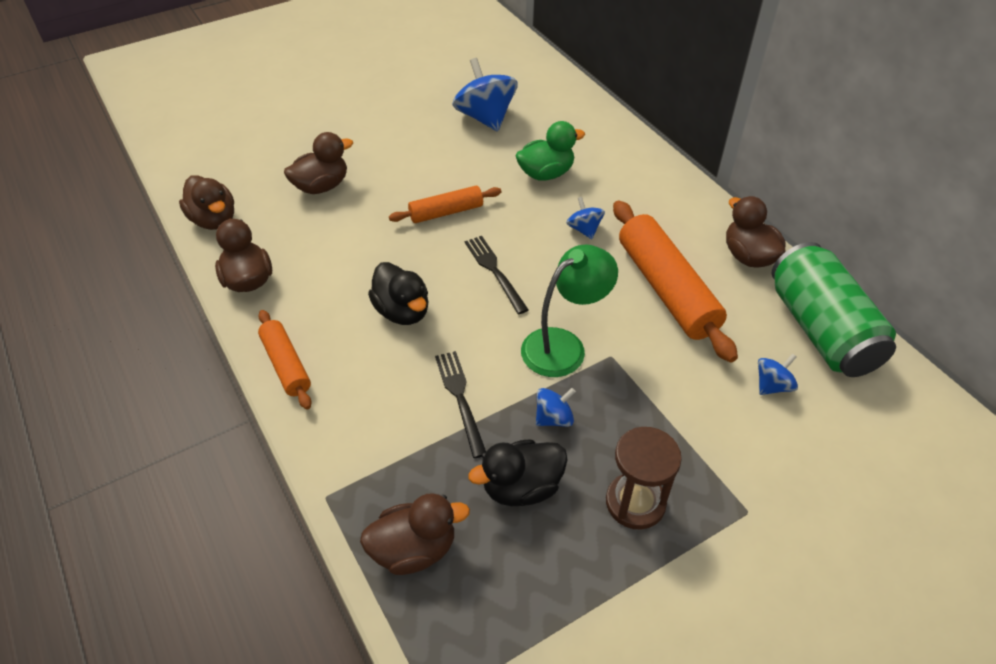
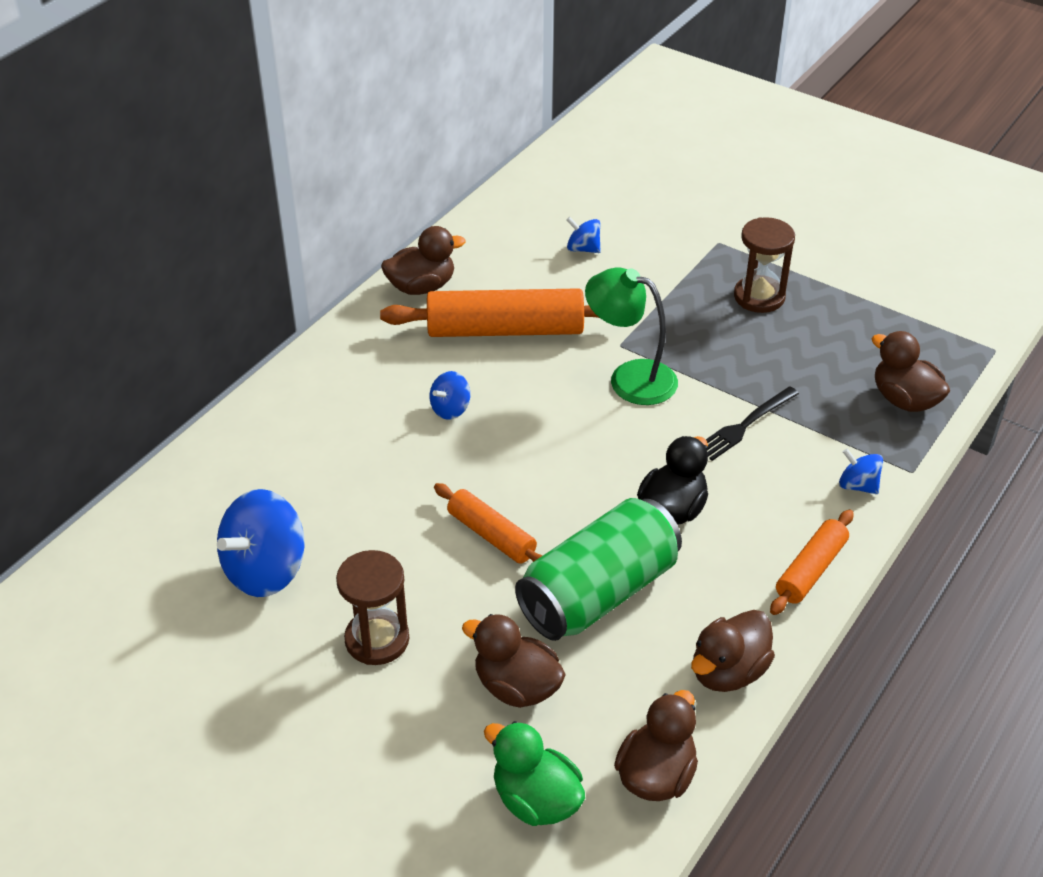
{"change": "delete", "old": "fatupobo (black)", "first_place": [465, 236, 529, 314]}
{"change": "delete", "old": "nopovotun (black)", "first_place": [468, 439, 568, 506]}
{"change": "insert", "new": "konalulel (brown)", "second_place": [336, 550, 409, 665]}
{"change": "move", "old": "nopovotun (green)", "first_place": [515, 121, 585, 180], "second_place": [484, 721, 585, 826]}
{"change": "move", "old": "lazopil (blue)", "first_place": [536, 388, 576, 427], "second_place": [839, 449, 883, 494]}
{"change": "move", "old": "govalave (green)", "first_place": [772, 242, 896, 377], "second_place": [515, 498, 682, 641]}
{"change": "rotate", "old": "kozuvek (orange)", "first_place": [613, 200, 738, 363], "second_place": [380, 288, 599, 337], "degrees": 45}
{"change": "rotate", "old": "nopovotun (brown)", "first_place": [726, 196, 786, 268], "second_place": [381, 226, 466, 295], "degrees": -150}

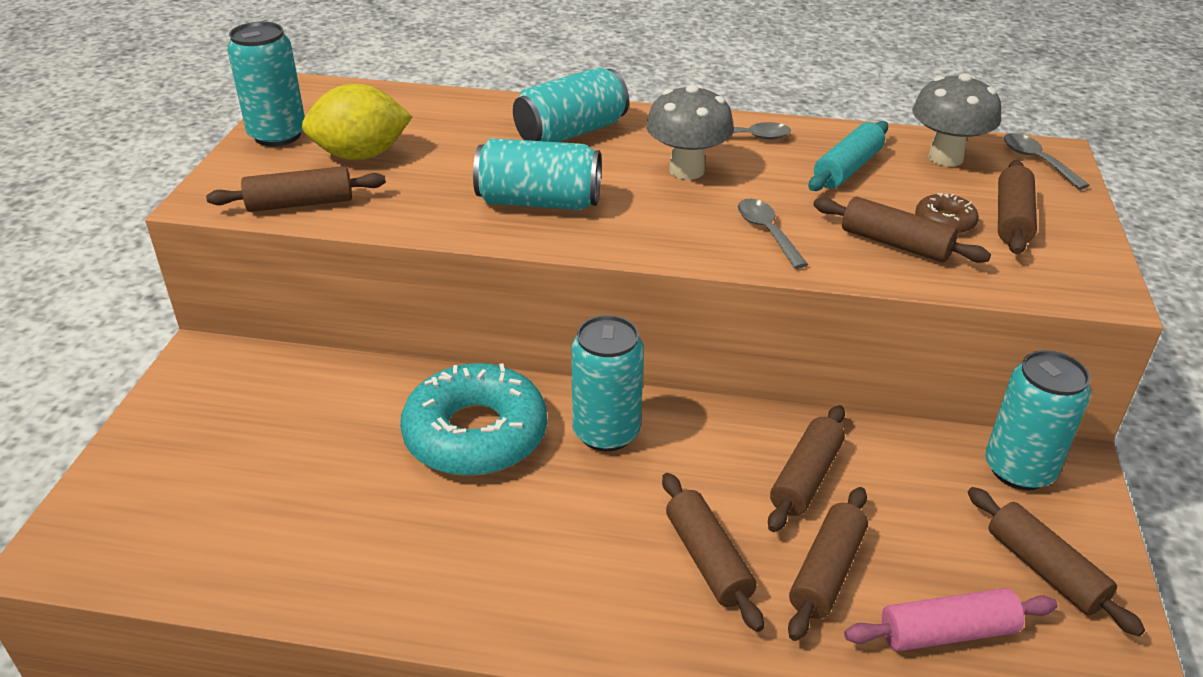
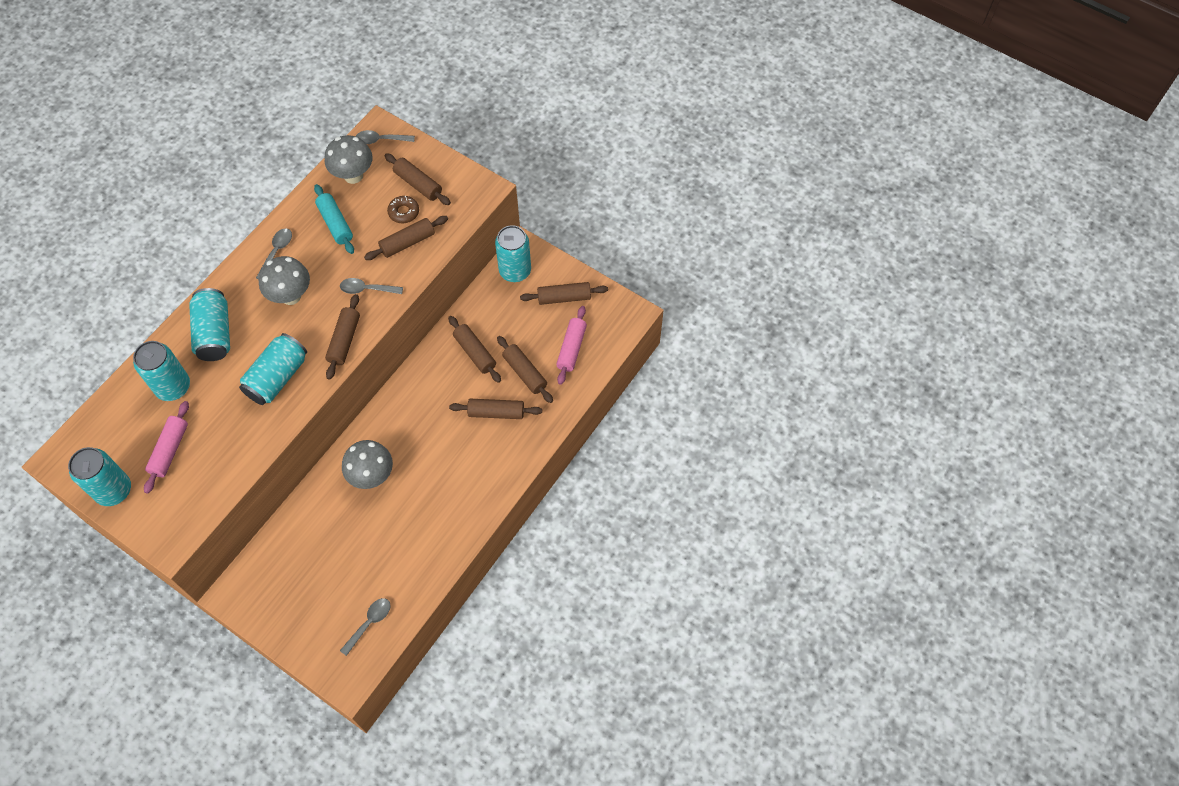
{"change": "insert", "new": "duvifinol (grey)", "second_place": [340, 598, 391, 656]}
{"change": "move", "old": "kozuvek (brown)", "first_place": [206, 166, 386, 212], "second_place": [325, 294, 360, 380]}
{"change": "move", "old": "govalave (turquoise)", "first_place": [571, 315, 644, 451], "second_place": [133, 341, 190, 401]}
{"change": "replace", "old": "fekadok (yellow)", "new": "kozuvek (pink)", "first_place": [302, 84, 413, 160], "second_place": [144, 401, 189, 494]}
{"change": "replace", "old": "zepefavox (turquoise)", "new": "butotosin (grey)", "first_place": [400, 363, 547, 476], "second_place": [342, 440, 393, 489]}

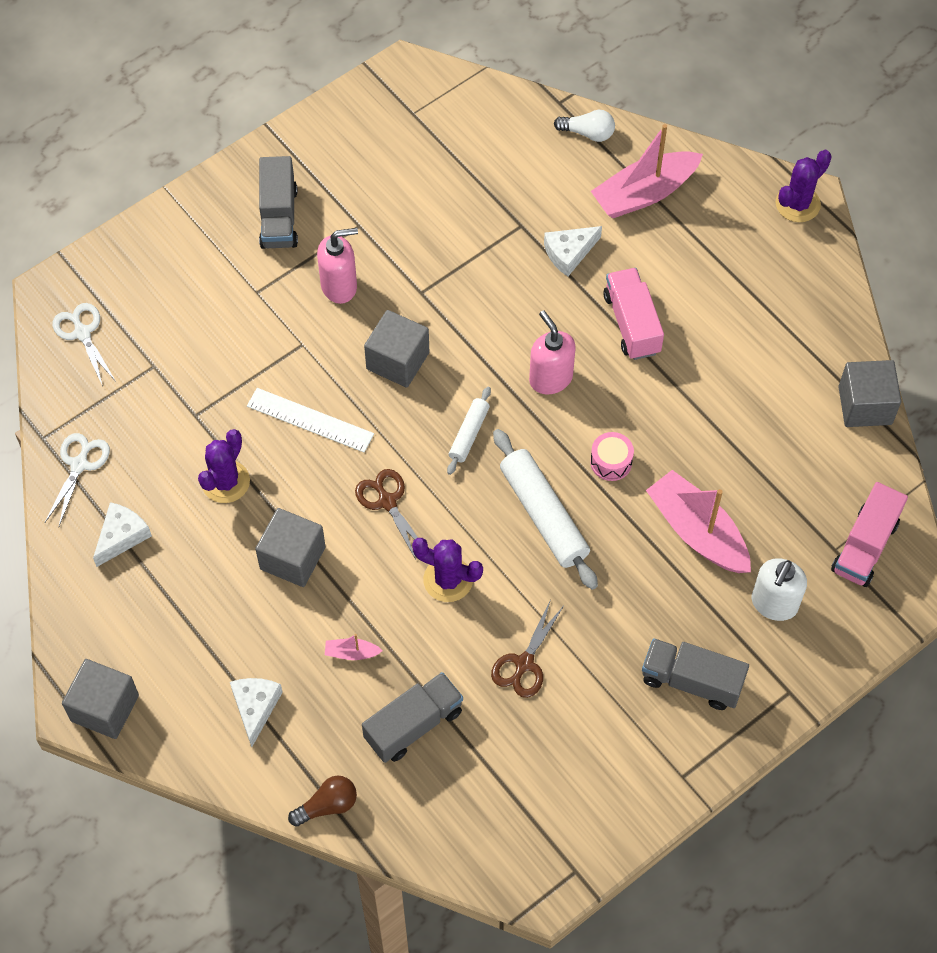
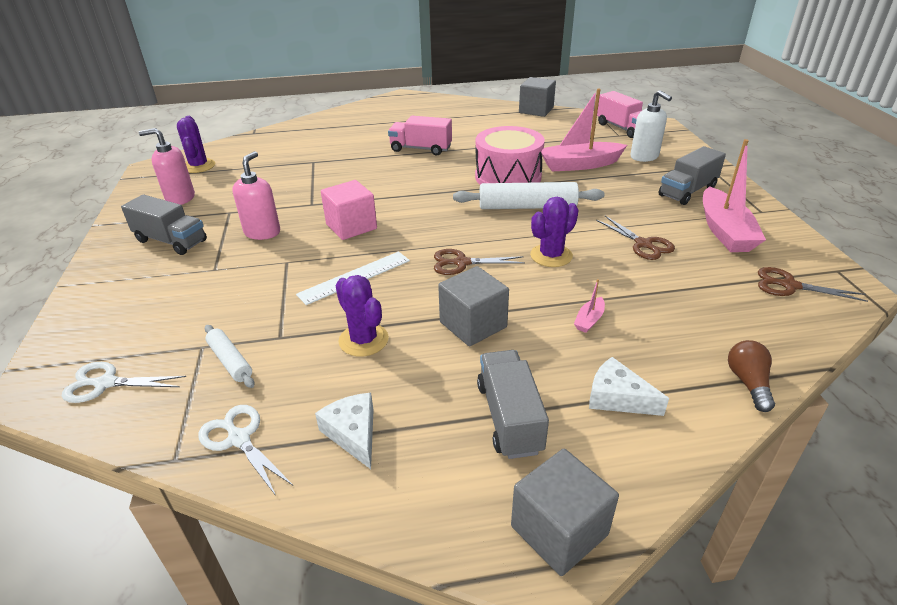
{"change": "delete", "old": "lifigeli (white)", "first_place": [544, 226, 602, 276]}
{"change": "delete", "old": "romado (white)", "first_place": [554, 110, 615, 142]}
{"change": "insert", "new": "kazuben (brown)", "second_place": [758, 267, 868, 302]}
{"change": "move", "old": "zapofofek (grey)", "first_place": [362, 672, 463, 763], "second_place": [477, 350, 549, 459]}
{"change": "move", "old": "kozuvek (white)", "first_place": [447, 387, 491, 475], "second_place": [205, 325, 254, 388]}
{"change": "move", "old": "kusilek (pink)", "first_place": [529, 311, 576, 394], "second_place": [139, 128, 195, 205]}
{"change": "move", "old": "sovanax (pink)", "first_place": [591, 124, 703, 218], "second_place": [703, 139, 766, 252]}
{"change": "move", "old": "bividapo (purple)", "first_place": [775, 150, 832, 222], "second_place": [177, 116, 215, 173]}
{"change": "recolor", "old": "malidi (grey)", "new": "malidi (pink)", "first_place": [364, 310, 429, 388], "second_place": [321, 180, 377, 240]}
{"change": "resize", "old": "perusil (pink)", "first_place": [590, 432, 634, 481], "second_place": [475, 126, 545, 184], "factor": 2.25}

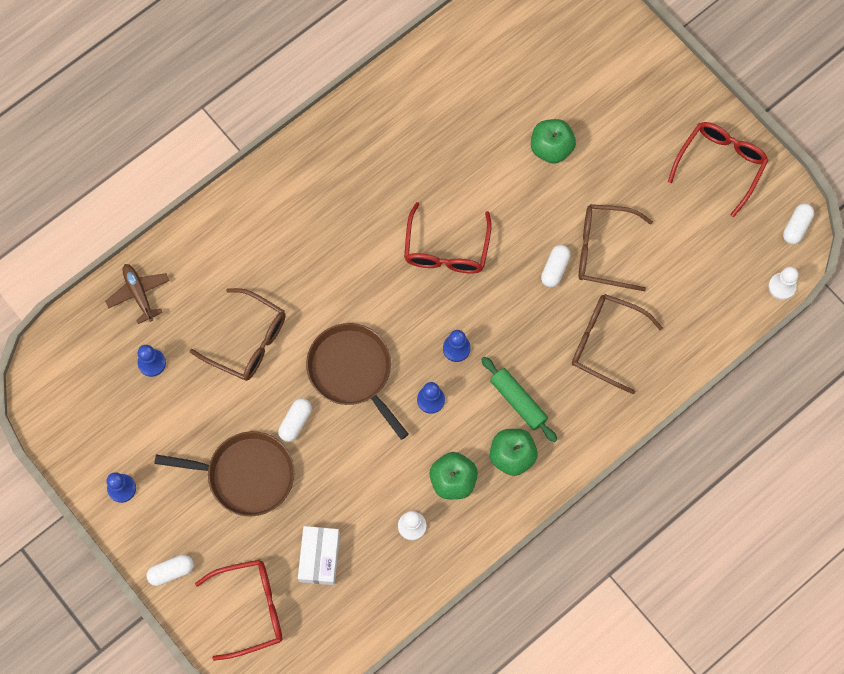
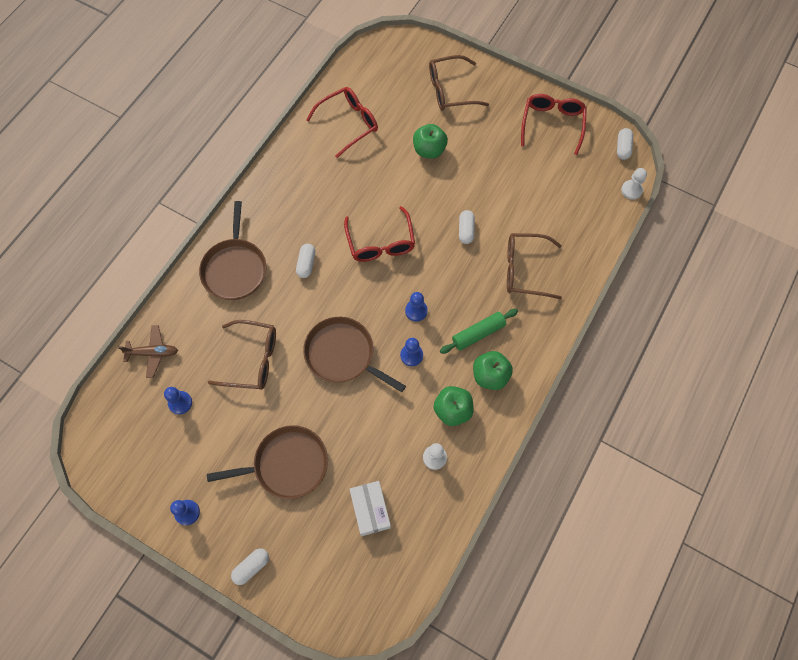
{"change": "insert", "new": "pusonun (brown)", "second_place": [199, 201, 266, 300]}
{"change": "move", "old": "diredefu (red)", "first_place": [195, 560, 282, 661], "second_place": [306, 87, 378, 158]}
{"change": "move", "old": "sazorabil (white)", "first_place": [278, 398, 312, 442], "second_place": [296, 244, 315, 278]}
{"change": "move", "old": "diredefu (brown)", "first_place": [579, 204, 653, 291], "second_place": [429, 55, 489, 111]}
{"change": "rotate", "old": "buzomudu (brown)", "first_place": [105, 264, 170, 324], "second_place": [118, 325, 178, 378], "degrees": 135}
{"change": "rotate", "old": "kozuvek (green)", "first_place": [481, 357, 557, 442], "second_place": [440, 309, 518, 354], "degrees": -60}

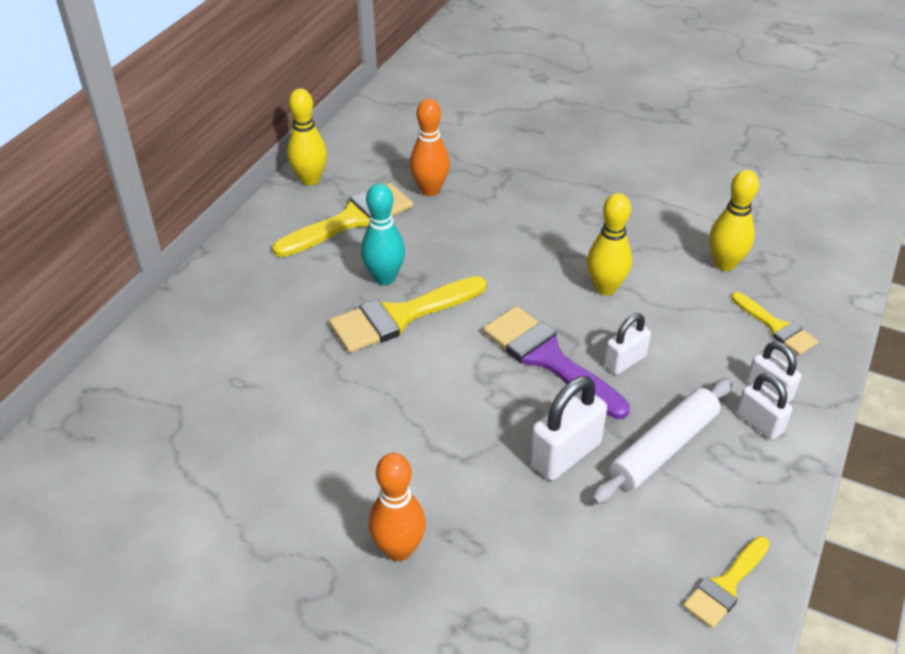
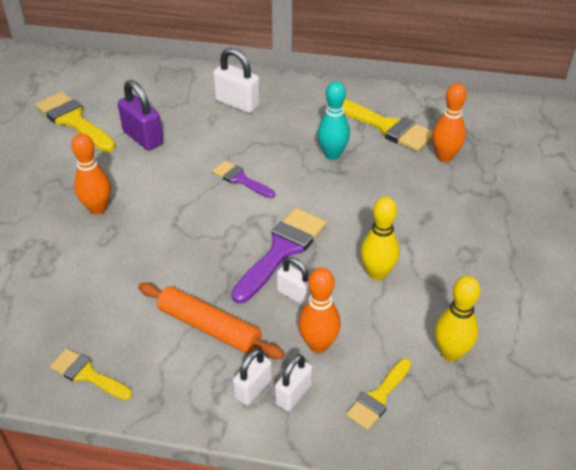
{"change": "delete", "old": "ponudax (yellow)", "first_place": [287, 88, 327, 186]}
{"change": "insert", "new": "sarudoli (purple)", "second_place": [118, 80, 163, 150]}
{"change": "insert", "new": "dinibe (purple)", "second_place": [212, 161, 275, 198]}
{"change": "insert", "new": "ponudax (orange)", "second_place": [298, 268, 341, 353]}
{"change": "move", "old": "dinibe (yellow)", "first_place": [329, 276, 487, 353], "second_place": [35, 92, 115, 152]}
{"change": "move", "old": "sarudoli (white)", "first_place": [530, 376, 607, 481], "second_place": [213, 48, 260, 113]}
{"change": "recolor", "old": "kozuvek (white)", "new": "kozuvek (orange)", "first_place": [592, 378, 733, 504], "second_place": [138, 283, 284, 359]}

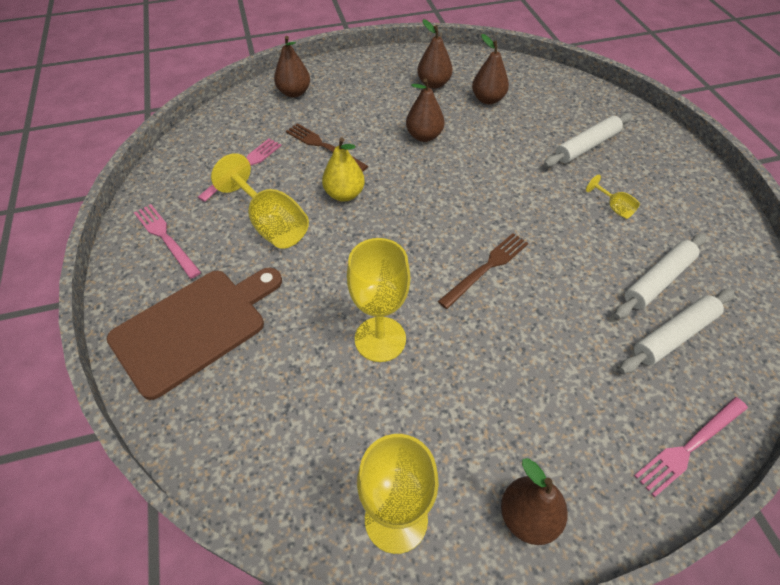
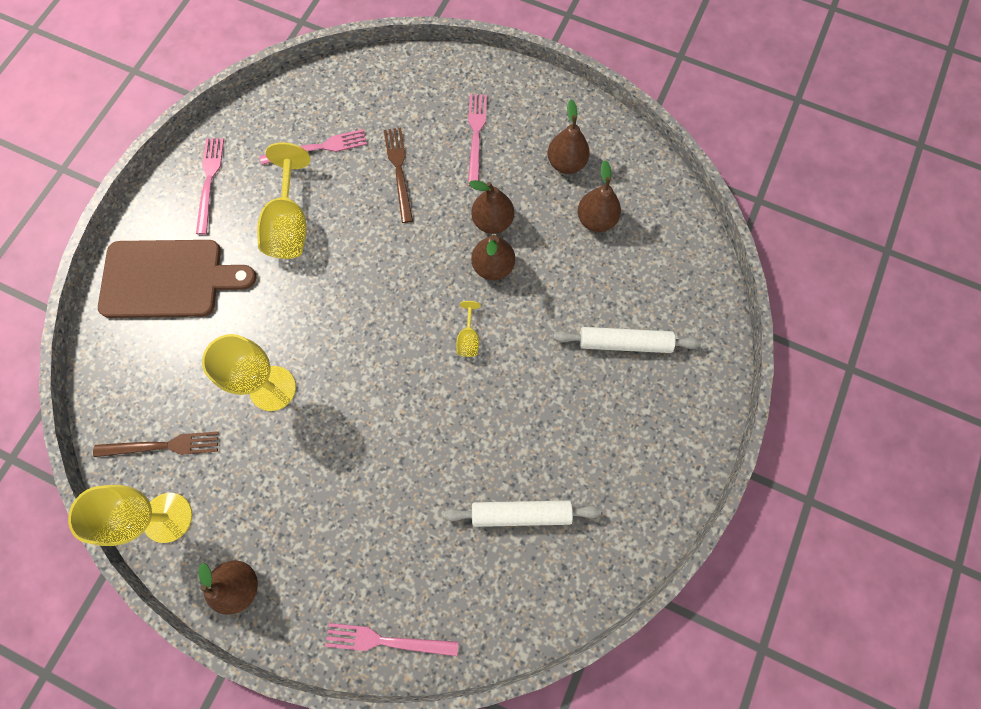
{"change": "delete", "old": "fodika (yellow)", "first_place": [322, 137, 365, 201]}
{"change": "delete", "old": "kozuvek (white)", "first_place": [619, 289, 734, 373]}
{"change": "insert", "new": "fatupobo (pink)", "second_place": [468, 94, 487, 186]}
{"change": "move", "old": "fodika (brown)", "first_place": [274, 36, 310, 98], "second_place": [471, 235, 515, 280]}
{"change": "move", "old": "fatupobo (brown)", "first_place": [438, 233, 528, 309], "second_place": [93, 431, 219, 457]}
{"change": "move", "old": "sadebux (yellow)", "first_place": [586, 175, 640, 219], "second_place": [456, 301, 481, 357]}

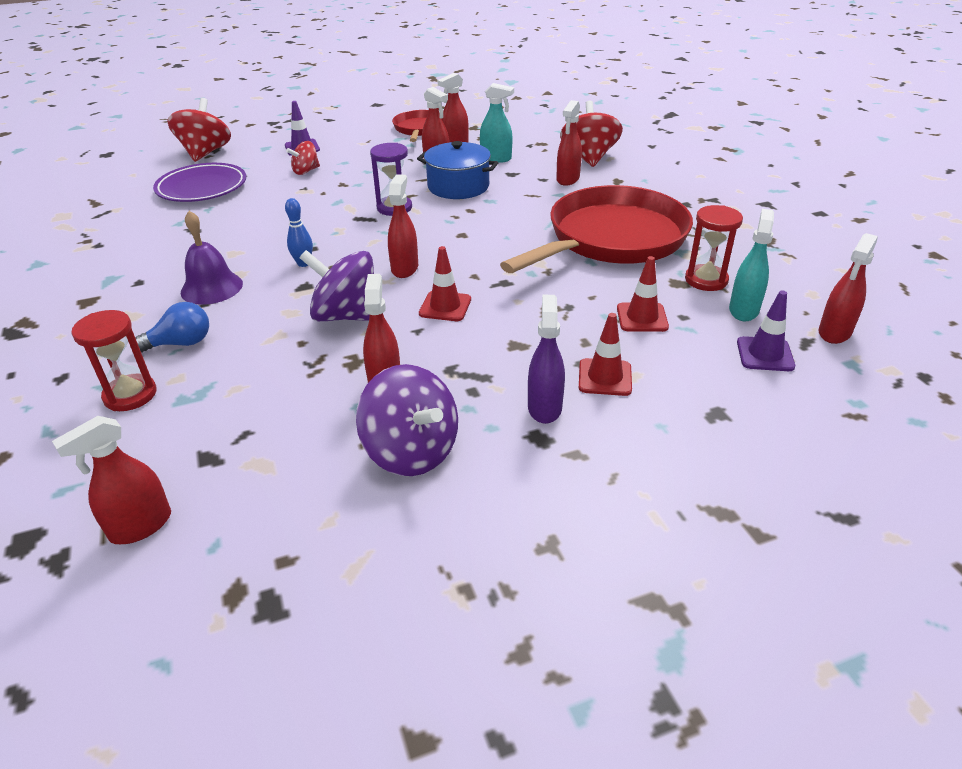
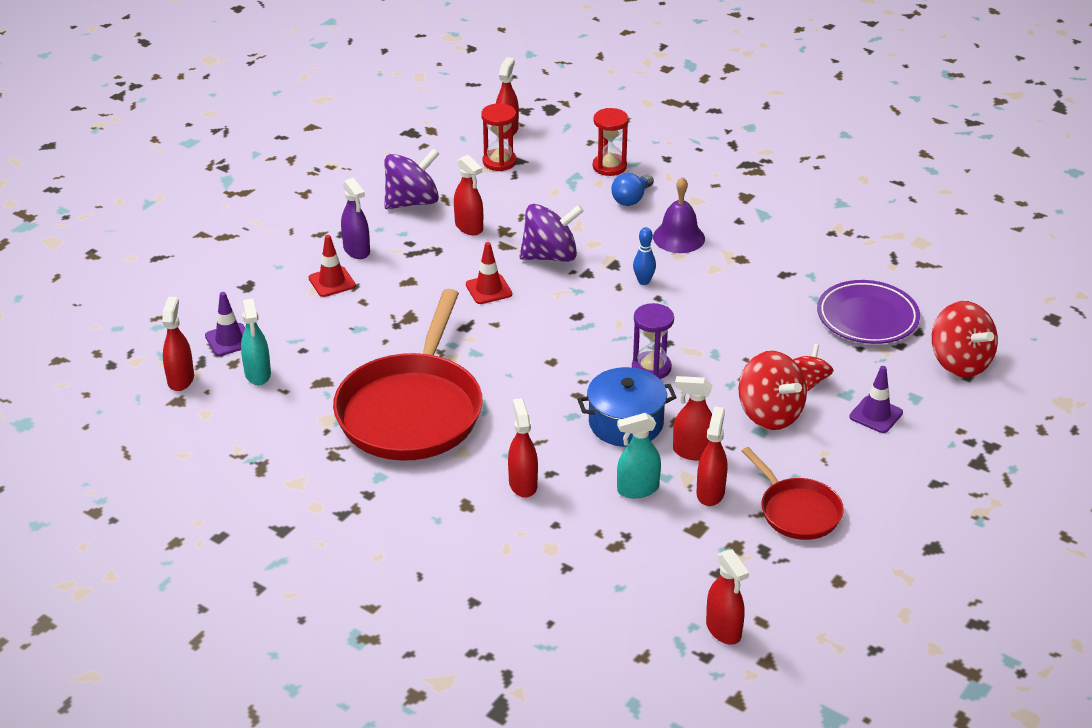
{"change": "delete", "old": "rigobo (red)", "first_place": [617, 256, 669, 332]}
{"change": "move", "old": "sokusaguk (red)", "first_place": [388, 174, 418, 278], "second_place": [706, 549, 749, 645]}
{"change": "move", "old": "lazopil (red)", "first_place": [560, 101, 623, 167], "second_place": [739, 351, 807, 430]}
{"change": "move", "old": "konalulel (red)", "first_place": [685, 205, 743, 291], "second_place": [481, 103, 517, 171]}
{"change": "rotate", "old": "lazopil (purple)", "first_place": [356, 364, 458, 476], "second_place": [384, 148, 440, 209], "degrees": 135}

